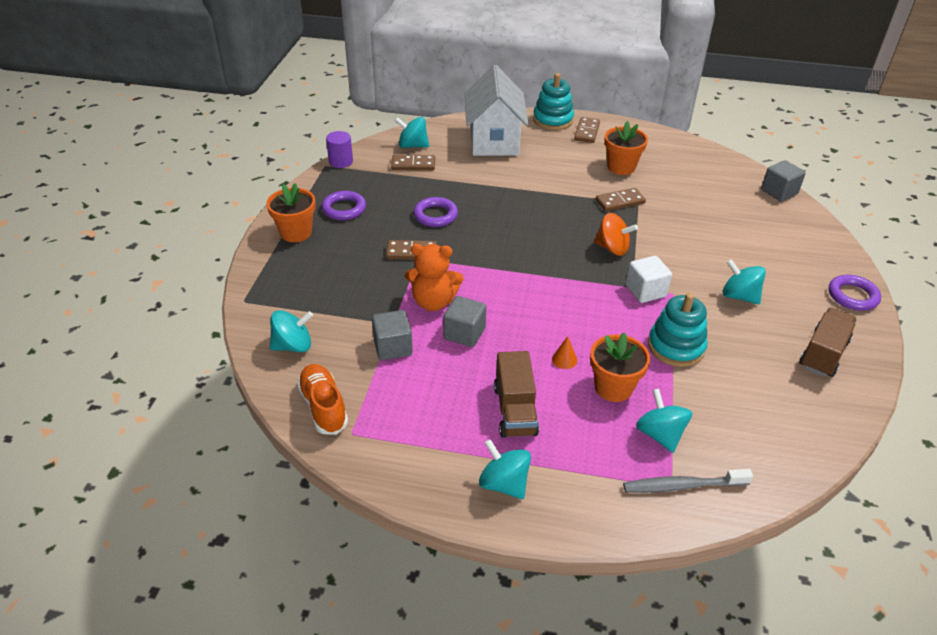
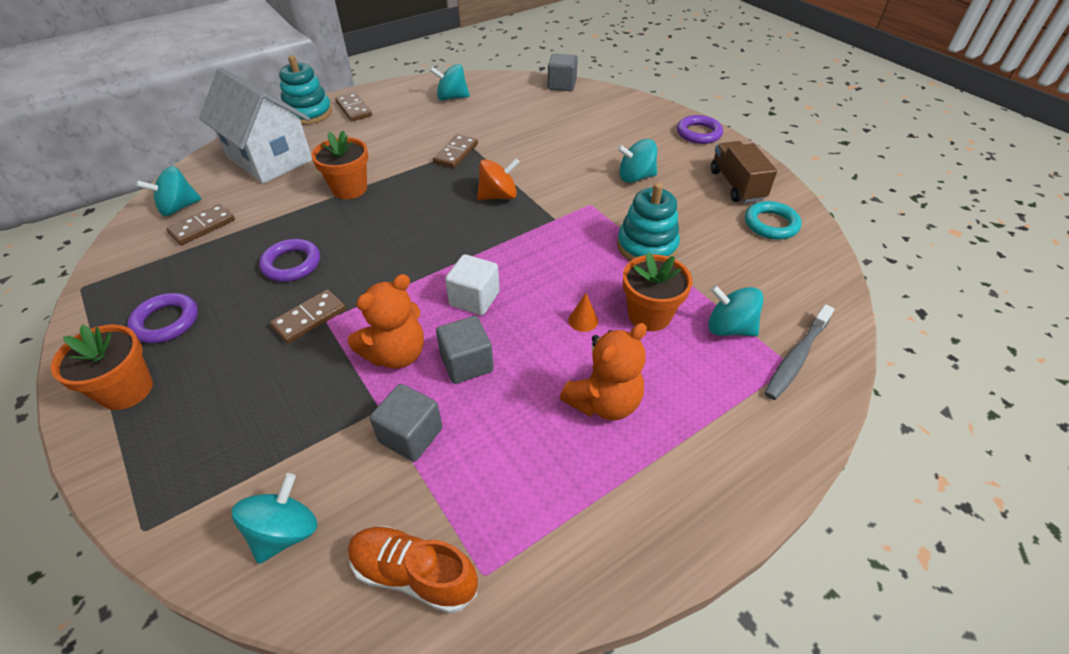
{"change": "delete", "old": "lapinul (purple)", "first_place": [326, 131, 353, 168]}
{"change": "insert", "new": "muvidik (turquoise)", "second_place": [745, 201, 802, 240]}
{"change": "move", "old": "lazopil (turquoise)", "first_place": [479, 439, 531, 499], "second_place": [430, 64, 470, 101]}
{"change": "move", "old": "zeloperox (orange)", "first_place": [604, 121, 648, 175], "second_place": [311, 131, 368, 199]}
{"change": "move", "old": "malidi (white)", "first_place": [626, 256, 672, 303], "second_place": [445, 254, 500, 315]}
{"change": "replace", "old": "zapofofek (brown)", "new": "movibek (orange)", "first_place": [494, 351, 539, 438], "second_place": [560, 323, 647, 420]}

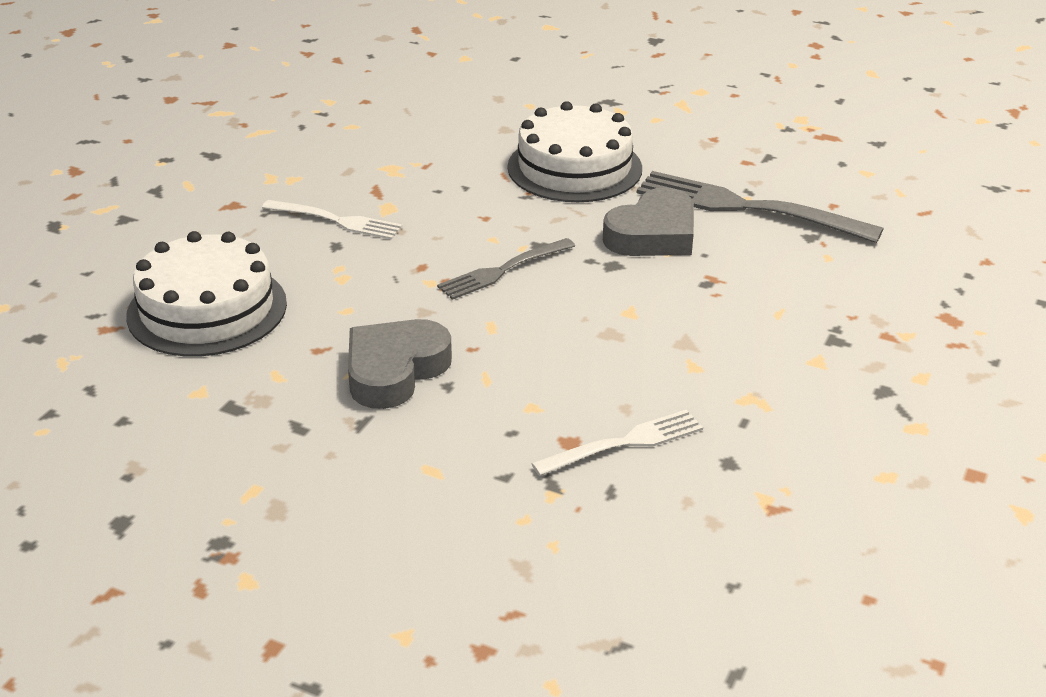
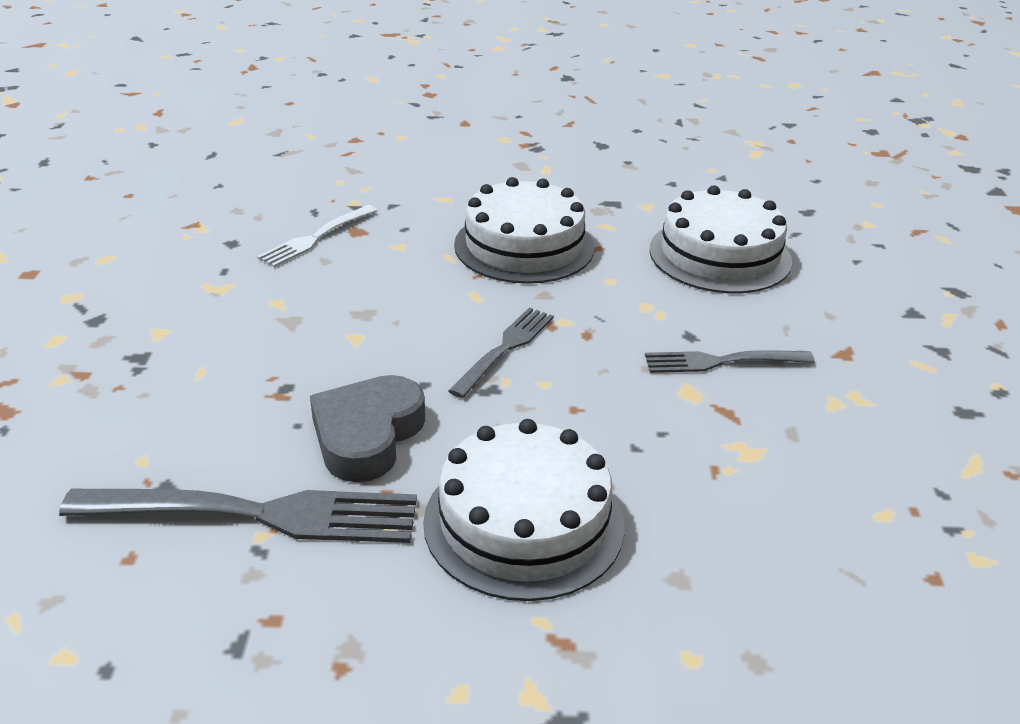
{"change": "replace", "old": "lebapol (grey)", "new": "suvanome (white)", "first_place": [348, 319, 452, 409], "second_place": [454, 177, 594, 284]}
{"change": "recolor", "old": "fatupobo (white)", "new": "fatupobo (grey)", "first_place": [262, 200, 403, 240], "second_place": [645, 350, 815, 373]}

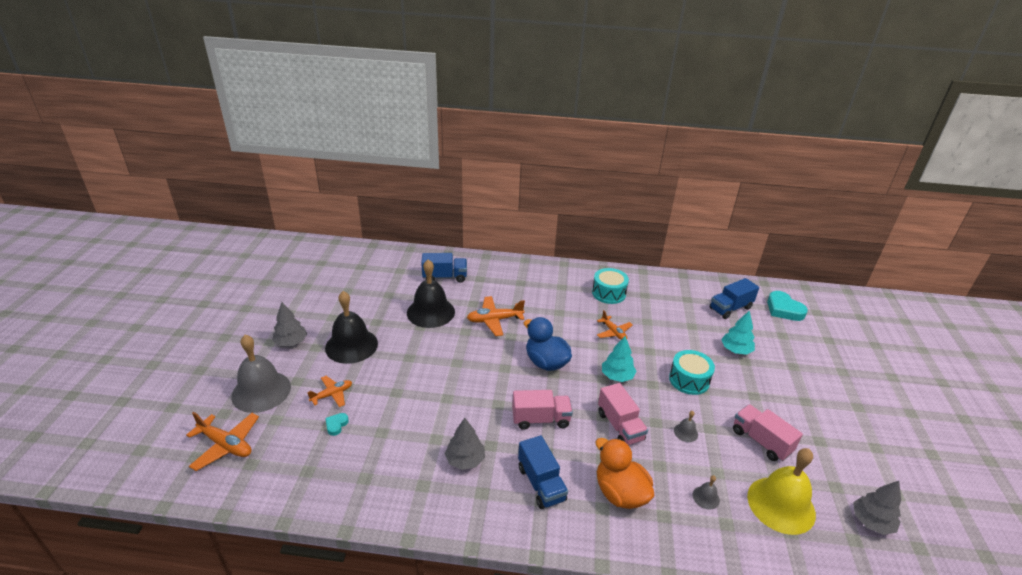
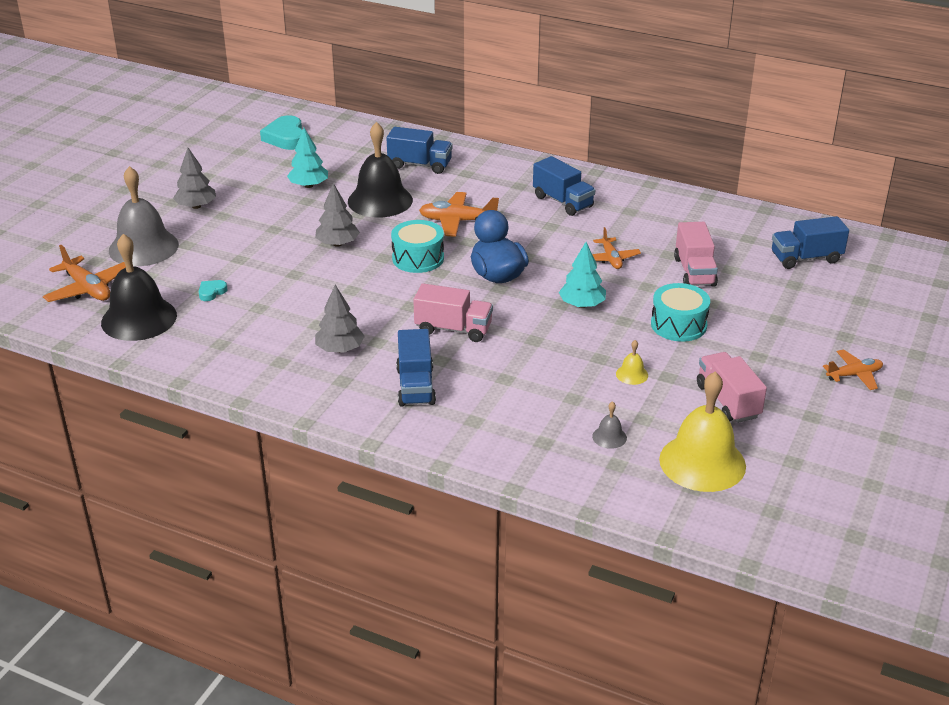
{"change": "delete", "old": "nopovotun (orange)", "first_place": [595, 438, 654, 509]}
{"change": "insert", "new": "zapofofek (blue)", "second_place": [533, 156, 595, 216]}
{"change": "move", "old": "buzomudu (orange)", "first_place": [307, 376, 352, 407], "second_place": [823, 350, 883, 390]}
{"change": "move", "old": "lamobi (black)", "first_place": [325, 291, 378, 364], "second_place": [101, 234, 177, 341]}
{"change": "move", "old": "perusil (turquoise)", "first_place": [592, 268, 629, 304], "second_place": [391, 220, 444, 273]}
{"change": "move", "old": "zapofofek (pink)", "first_place": [598, 383, 648, 445], "second_place": [674, 222, 718, 287]}
{"change": "move", "old": "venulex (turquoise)", "first_place": [721, 310, 755, 355], "second_place": [287, 128, 328, 188]}
{"change": "move", "old": "lebapol (turquoise)", "first_place": [767, 291, 808, 321], "second_place": [260, 115, 303, 150]}
{"change": "move", "old": "venulex (grey)", "first_place": [853, 481, 901, 535], "second_place": [315, 183, 360, 247]}
{"change": "recolor", "old": "lamobi (grey)", "new": "lamobi (yellow)", "first_place": [674, 411, 698, 442], "second_place": [616, 340, 648, 385]}

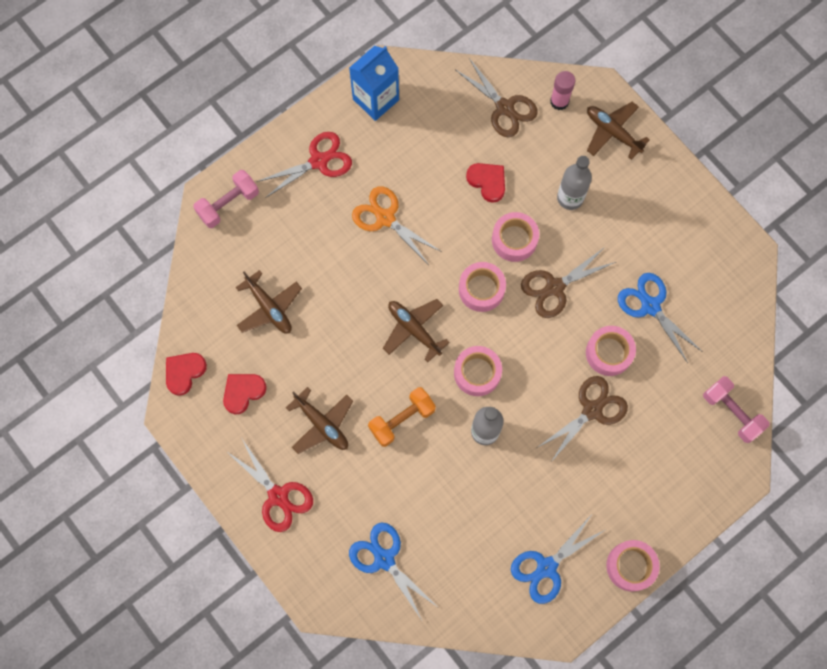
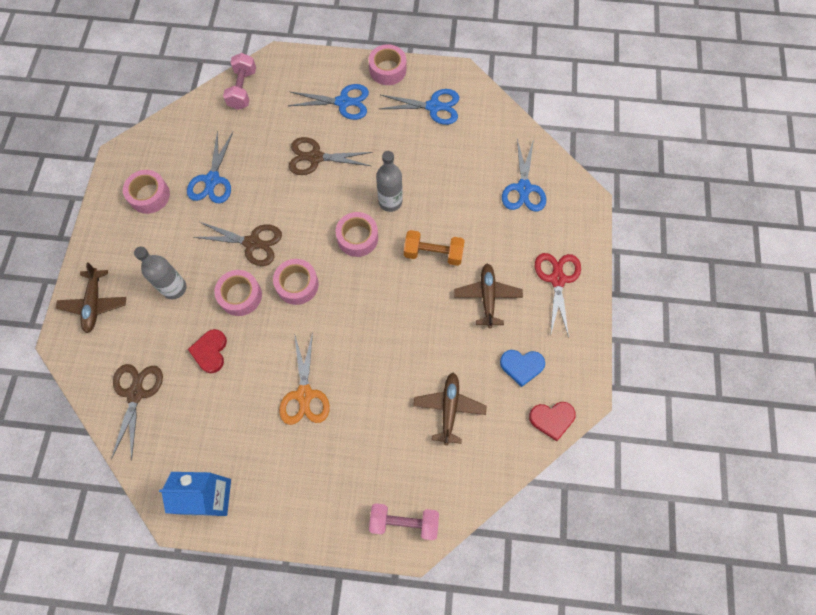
{"change": "delete", "old": "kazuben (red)", "first_place": [256, 132, 352, 198]}
{"change": "delete", "old": "buzomudu (brown)", "first_place": [383, 299, 450, 362]}
{"change": "delete", "old": "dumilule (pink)", "first_place": [550, 71, 575, 110]}
{"change": "insert", "new": "kazuben (blue)", "second_place": [288, 84, 369, 120]}
{"change": "move", "old": "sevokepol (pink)", "first_place": [586, 326, 636, 376], "second_place": [123, 170, 170, 214]}
{"change": "recolor", "old": "lebapol (red)", "new": "lebapol (blue)", "first_place": [223, 374, 267, 414], "second_place": [500, 350, 545, 387]}

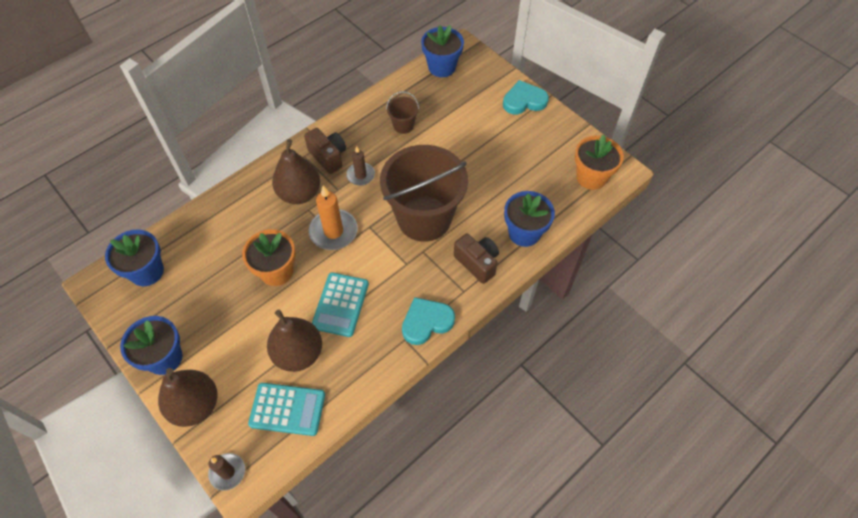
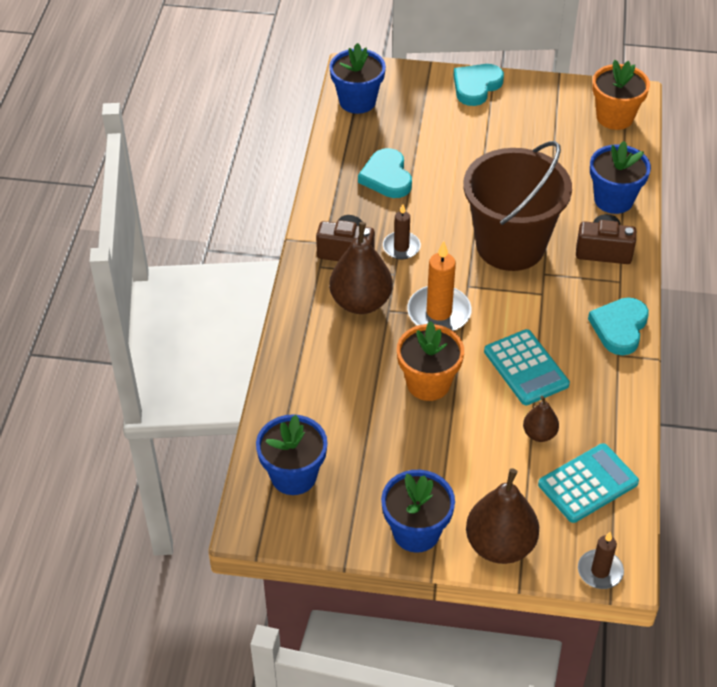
{"change": "replace", "old": "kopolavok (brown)", "new": "lebapol (turquoise)", "first_place": [386, 91, 419, 134], "second_place": [358, 148, 412, 198]}
{"change": "resize", "old": "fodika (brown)", "first_place": [267, 310, 322, 372], "second_place": [523, 396, 559, 442], "factor": 0.52}

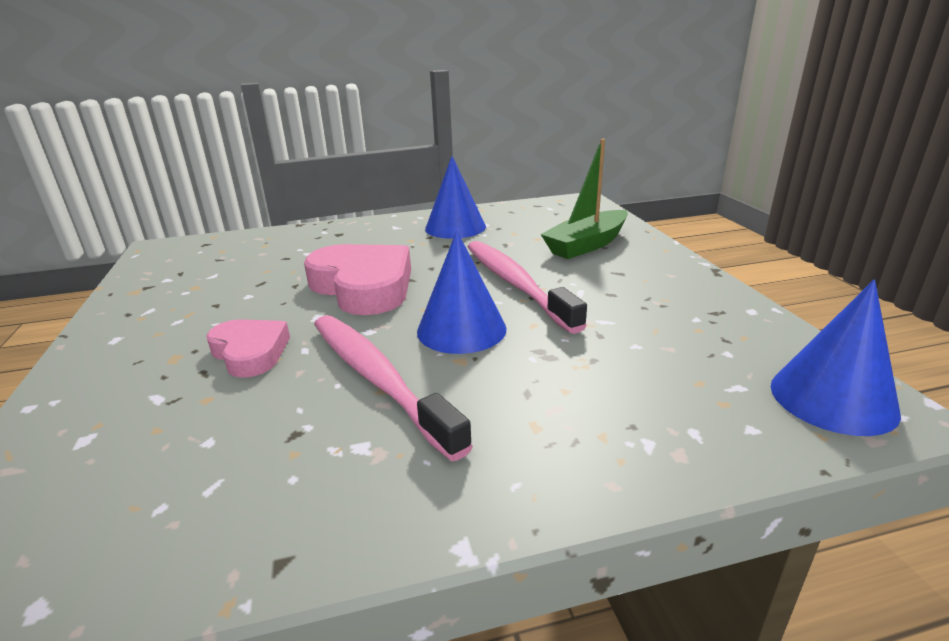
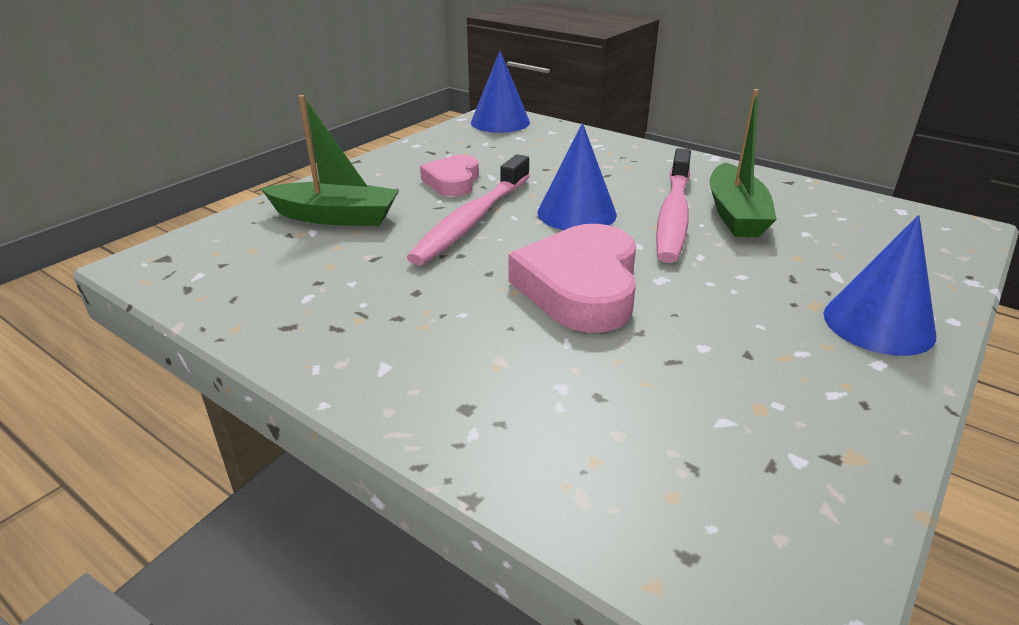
{"change": "insert", "new": "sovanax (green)", "second_place": [709, 89, 777, 237]}
{"change": "move", "old": "lebapol (pink)", "first_place": [206, 319, 290, 378], "second_place": [420, 155, 479, 196]}
{"change": "move", "old": "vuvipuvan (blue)", "first_place": [425, 156, 486, 239], "second_place": [823, 215, 936, 356]}

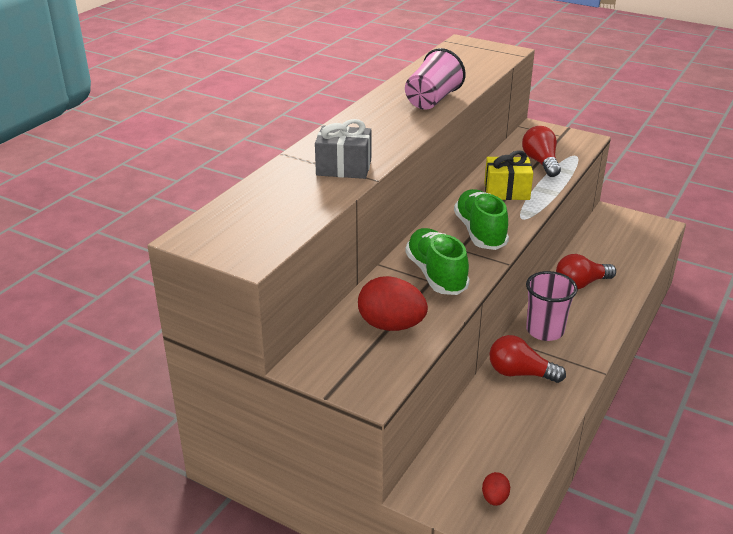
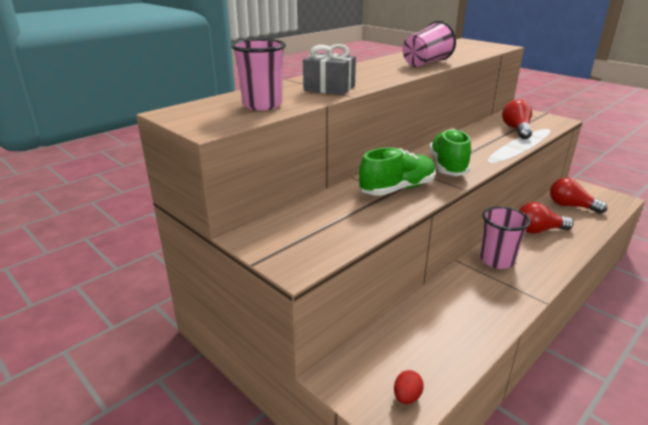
{"change": "delete", "old": "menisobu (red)", "first_place": [358, 276, 428, 331]}
{"change": "delete", "old": "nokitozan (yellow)", "first_place": [484, 150, 533, 200]}
{"change": "insert", "new": "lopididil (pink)", "second_place": [231, 39, 286, 110]}
{"change": "move", "old": "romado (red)", "first_place": [489, 335, 566, 383], "second_place": [550, 178, 607, 214]}
{"change": "rotate", "old": "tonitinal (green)", "first_place": [405, 228, 470, 295], "second_place": [359, 147, 436, 196], "degrees": 60}

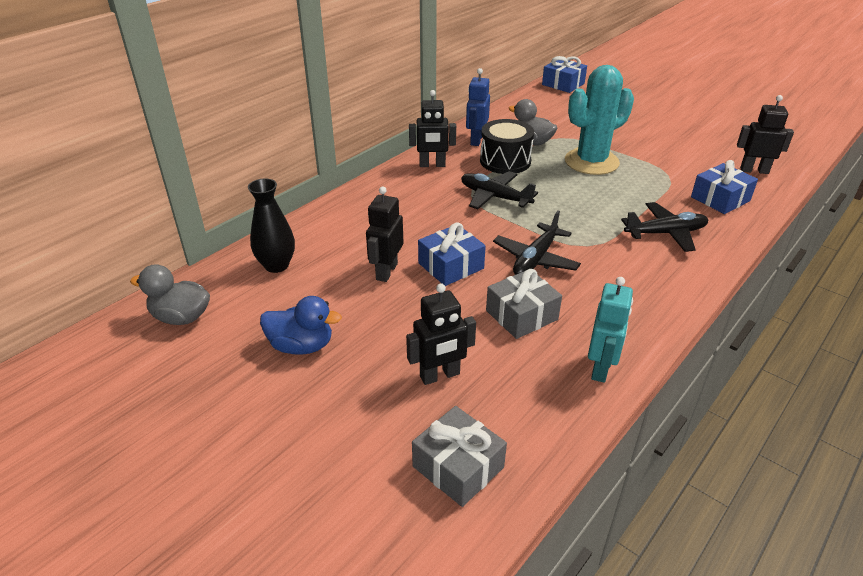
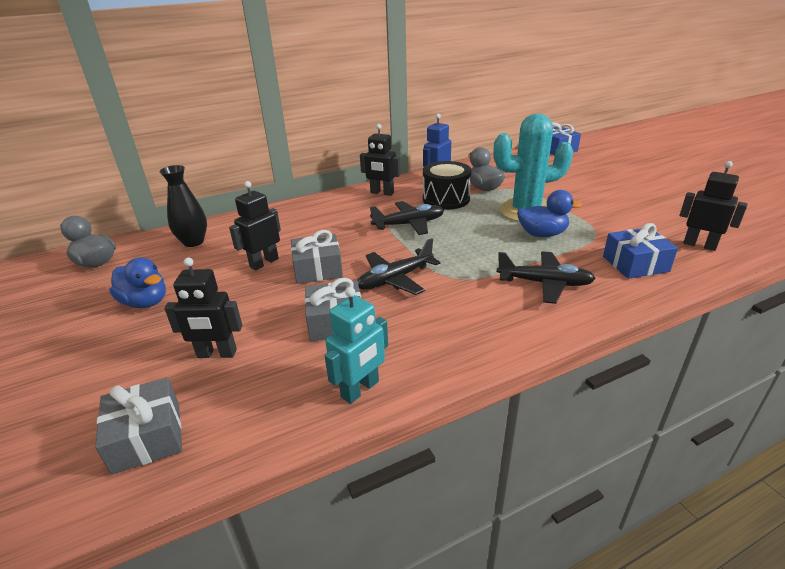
{"change": "insert", "new": "nopovotun (blue)", "second_place": [517, 190, 582, 237]}
{"change": "recolor", "old": "nokitozan (blue)", "new": "nokitozan (grey)", "first_place": [418, 223, 486, 286], "second_place": [291, 230, 343, 284]}
{"change": "rotate", "old": "buzomudu (black)", "first_place": [461, 171, 538, 209], "second_place": [370, 201, 444, 235], "degrees": 105}

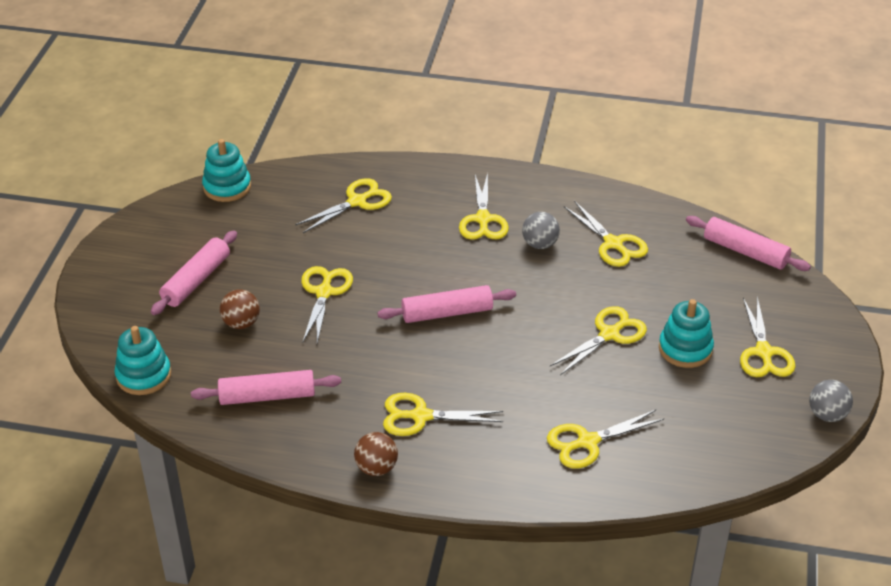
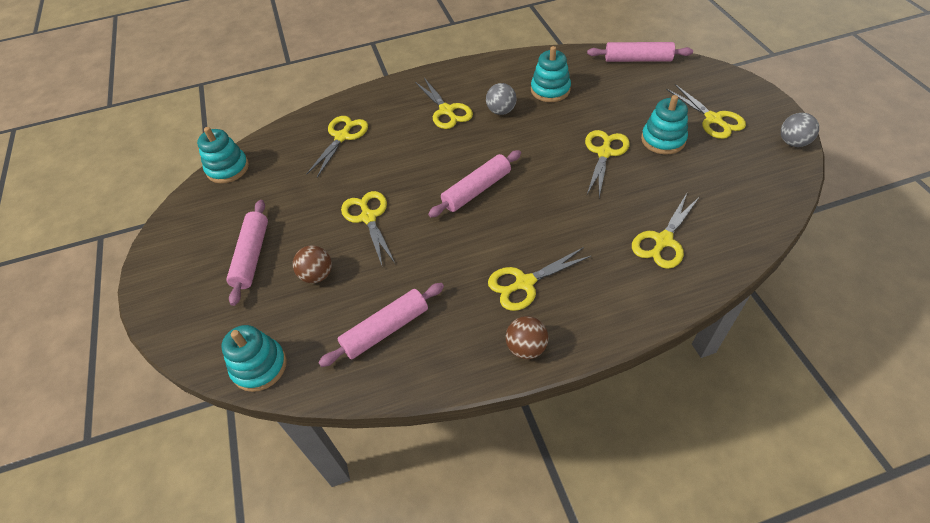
{"change": "replace", "old": "kazuben (yellow)", "new": "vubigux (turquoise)", "first_place": [564, 201, 648, 267], "second_place": [531, 46, 571, 102]}

